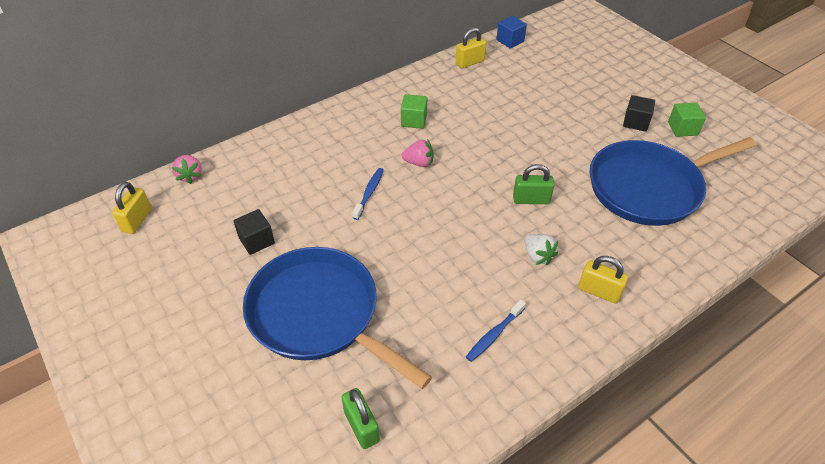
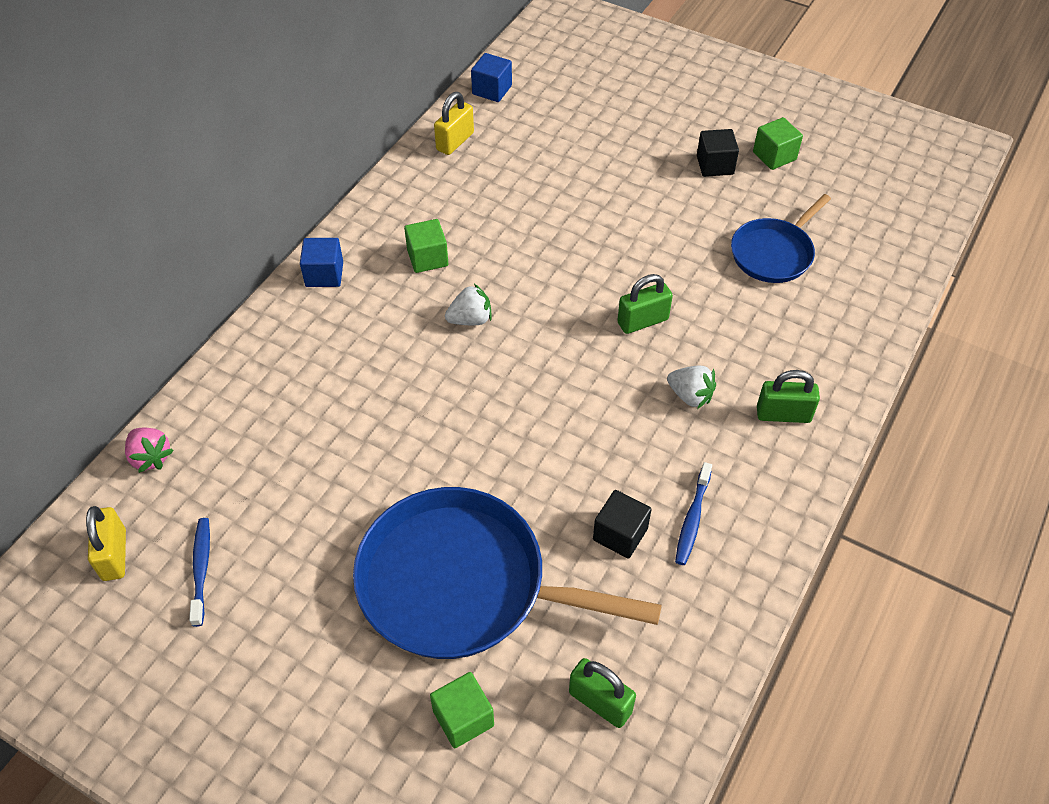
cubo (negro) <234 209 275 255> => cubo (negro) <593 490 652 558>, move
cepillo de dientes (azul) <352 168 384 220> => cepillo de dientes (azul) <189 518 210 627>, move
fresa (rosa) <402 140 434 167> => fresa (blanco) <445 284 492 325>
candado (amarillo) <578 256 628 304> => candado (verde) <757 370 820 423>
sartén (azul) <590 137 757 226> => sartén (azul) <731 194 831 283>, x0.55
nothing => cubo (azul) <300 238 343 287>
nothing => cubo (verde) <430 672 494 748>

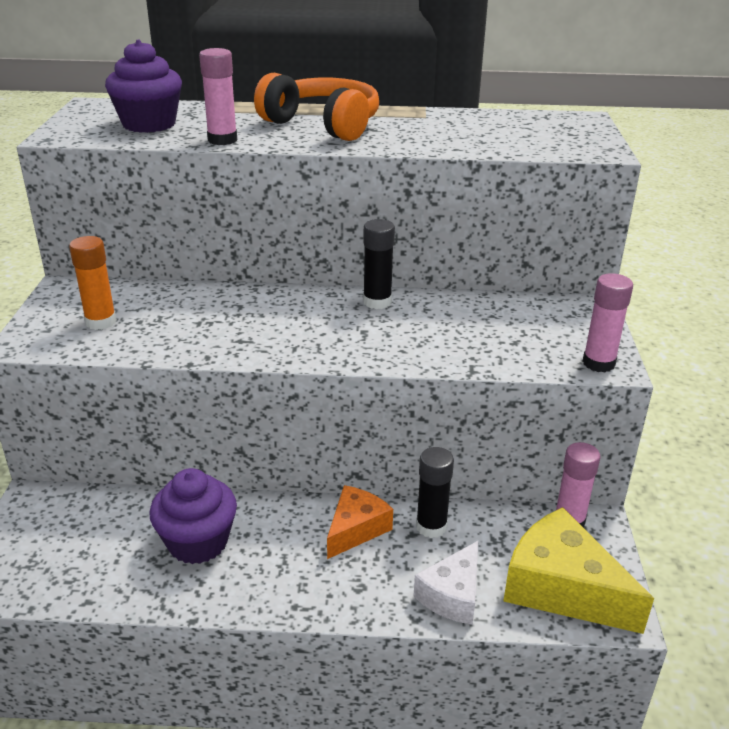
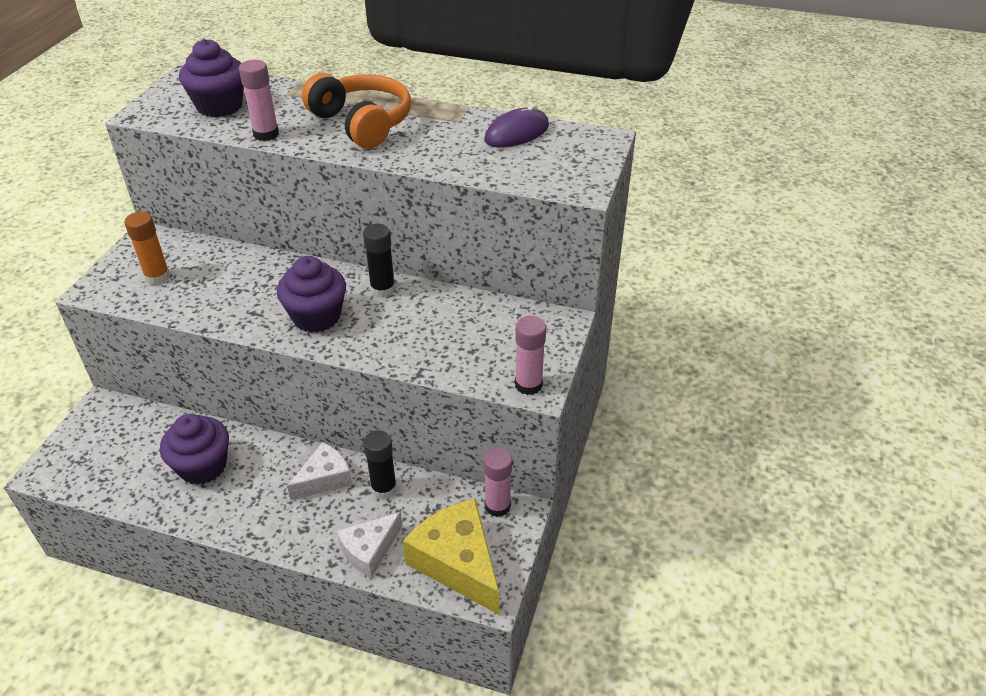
queso (naranja) <327 485 393 559> => queso (blanco) <287 442 352 500>
nothing => magdalena (morado) <277 256 346 332>
nothing => ratón (morado) <484 105 549 148>

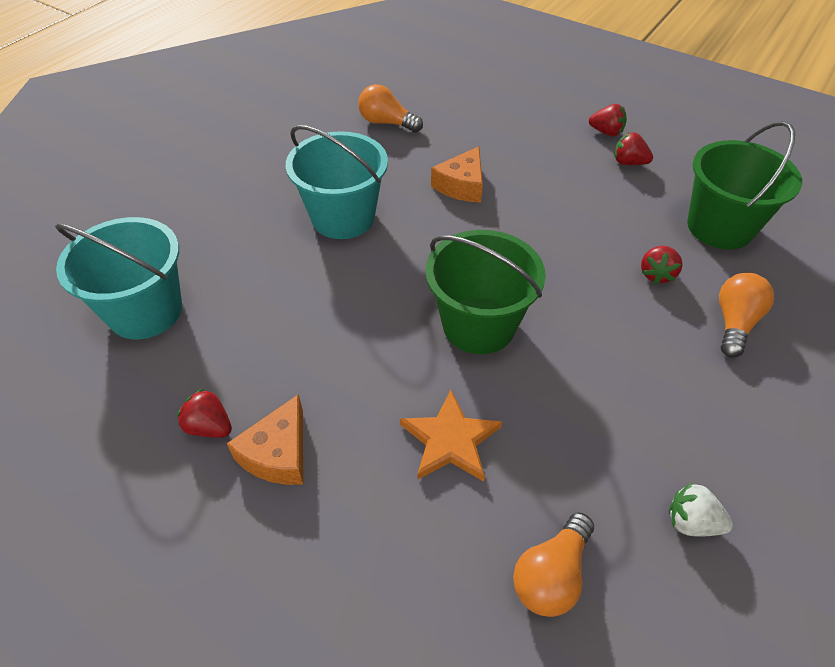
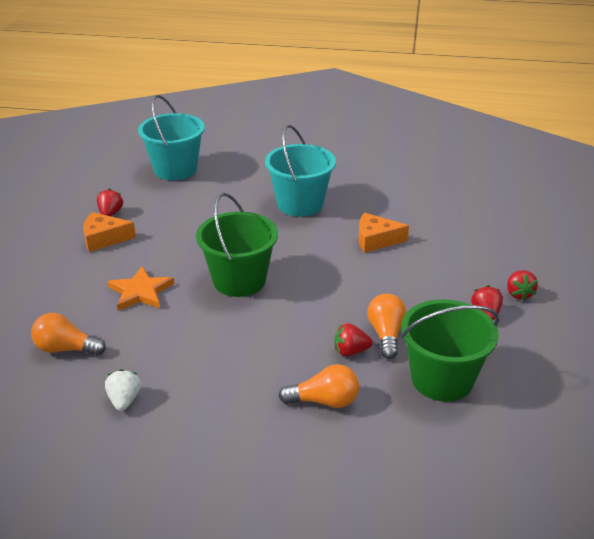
bombilla (naranja) <358 84 423 132> => bombilla (naranja) <368 294 406 359>, move

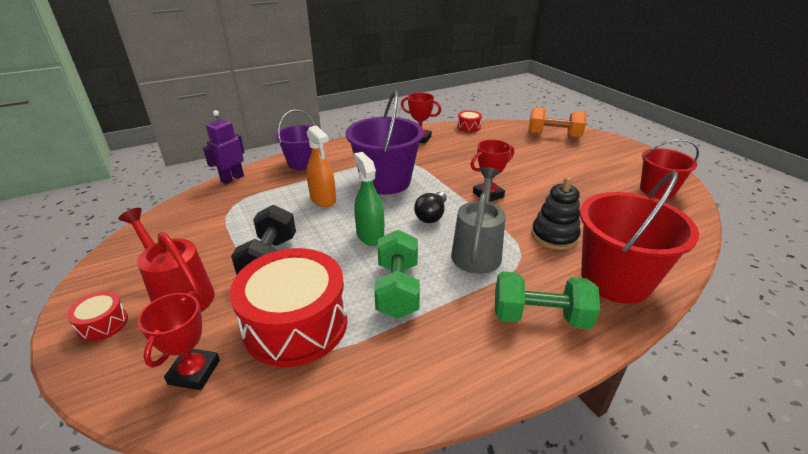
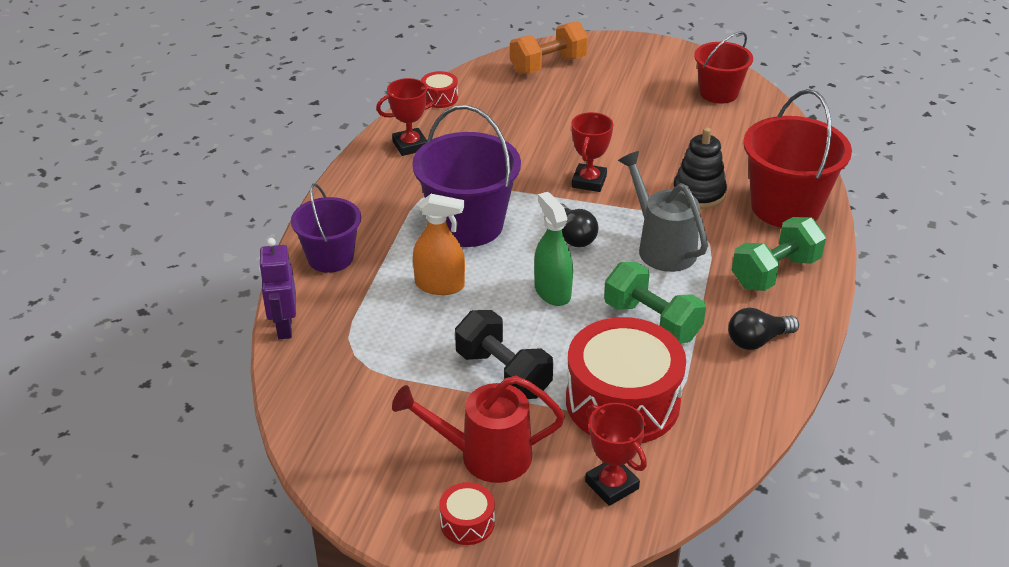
pulverizador (verde) <354 152 384 246> => pulverizador (verde) <534 192 573 306>, 45 degrees clockwise
nothing => bombilla (negro) <728 308 799 350>

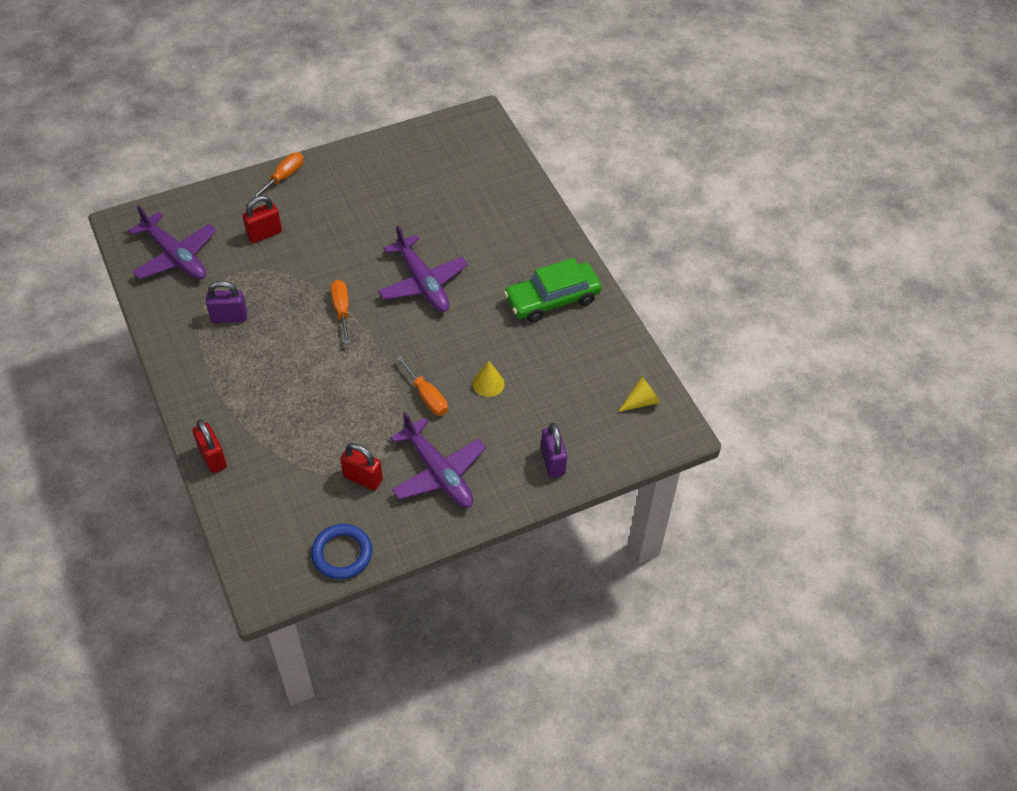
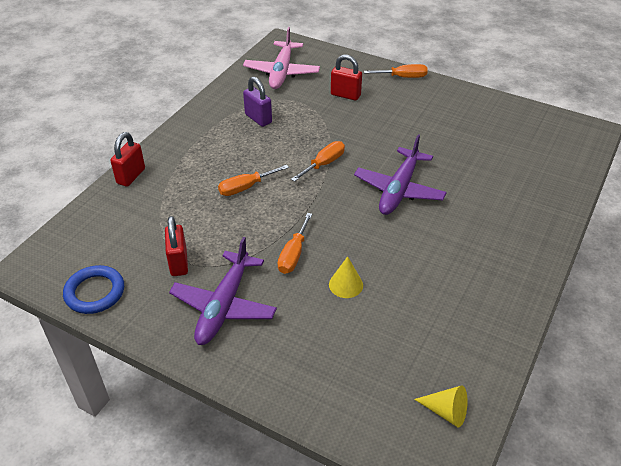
avión (morado) <128 205 216 280> => avión (rosa) <243 27 320 89>
coche (verde) <504 258 602 322> => nothing
candado (morado) <541 423 567 478> => nothing
nothing => destornillador (naranja) <218 165 289 196>

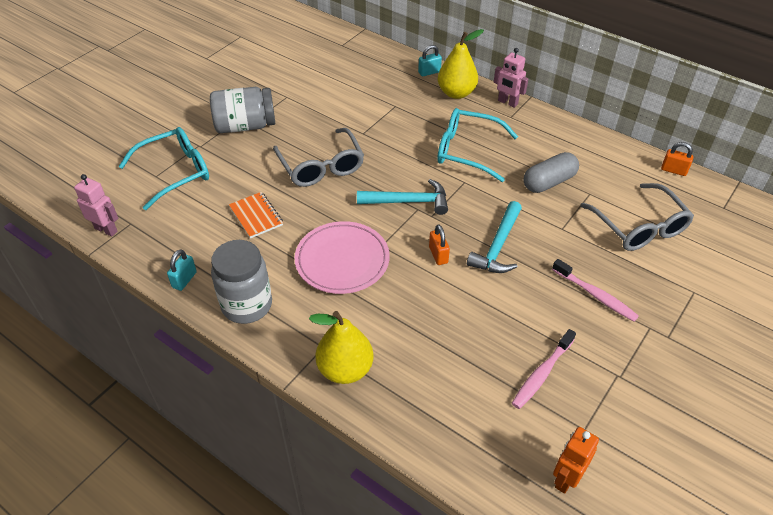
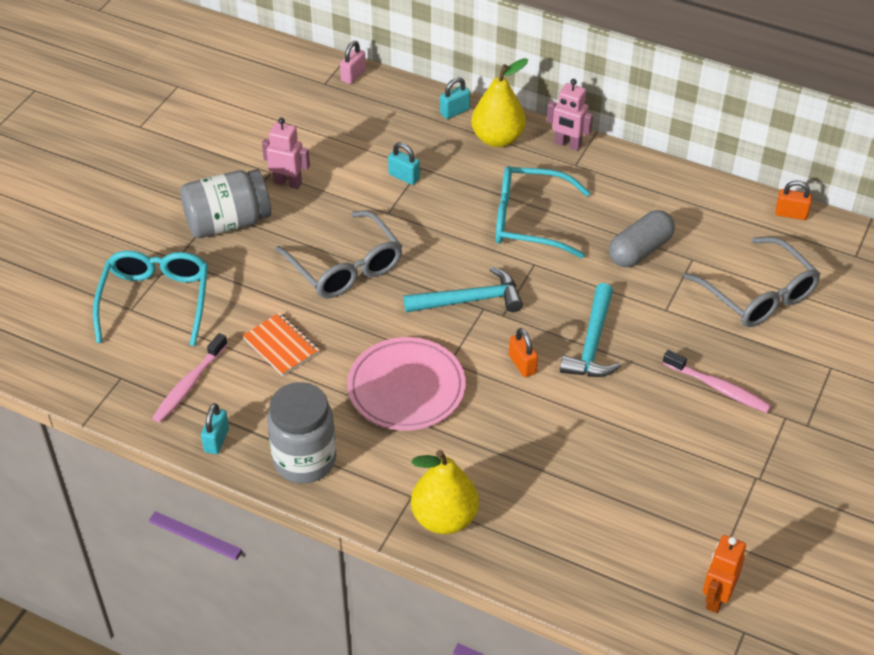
robot (rosa) <74 174 118 237> => robot (rosa) <262 118 310 189>, move
gafas (turquesa) <118 127 209 210> => gafas (turquesa) <93 251 208 346>, 45 degrees counterclockwise
cepillo de dientes (rosa) <512 329 576 409> => cepillo de dientes (rosa) <152 333 228 423>, move
nothing => candado (rosa) <340 41 366 84>
nothing => candado (turquesa) <388 142 420 185>

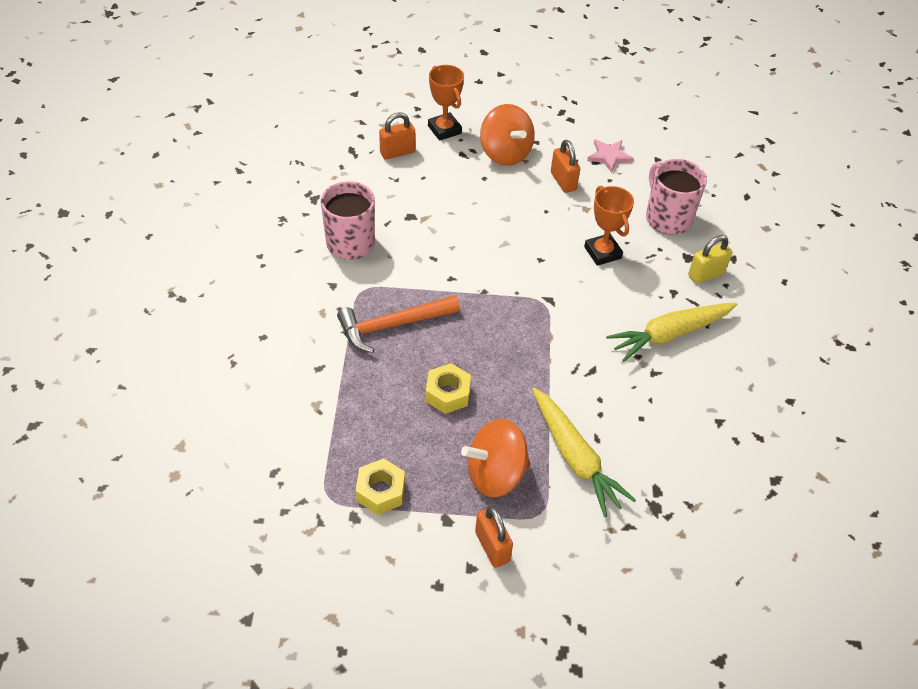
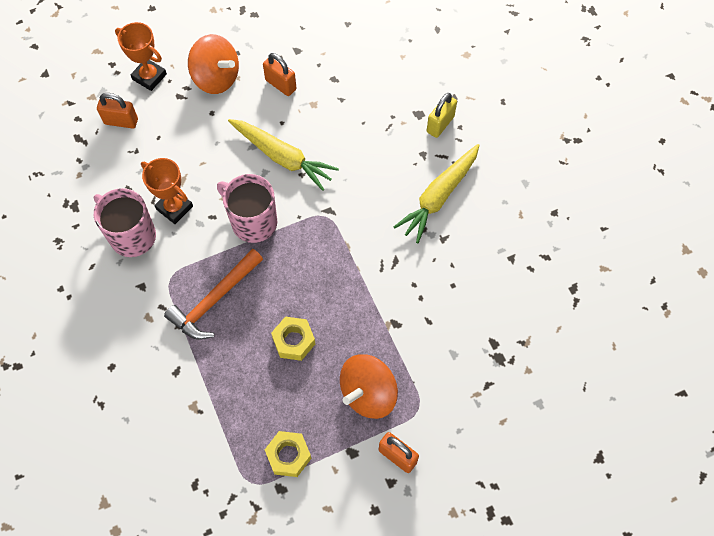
candado (naranja) <379 112 415 160> => candado (naranja) <97 93 138 129>, 60 degrees clockwise
zanahoria (amarillo) <532 387 636 517> => zanahoria (amarillo) <228 119 339 191>, move
trofeo (naranja) <584 186 634 266> => trofeo (naranja) <141 158 193 224>, move
estrella (rosa) <587 139 634 173> => nothing
taza (rosa) <646 159 707 235> => taza (rosa) <217 174 277 243>, move

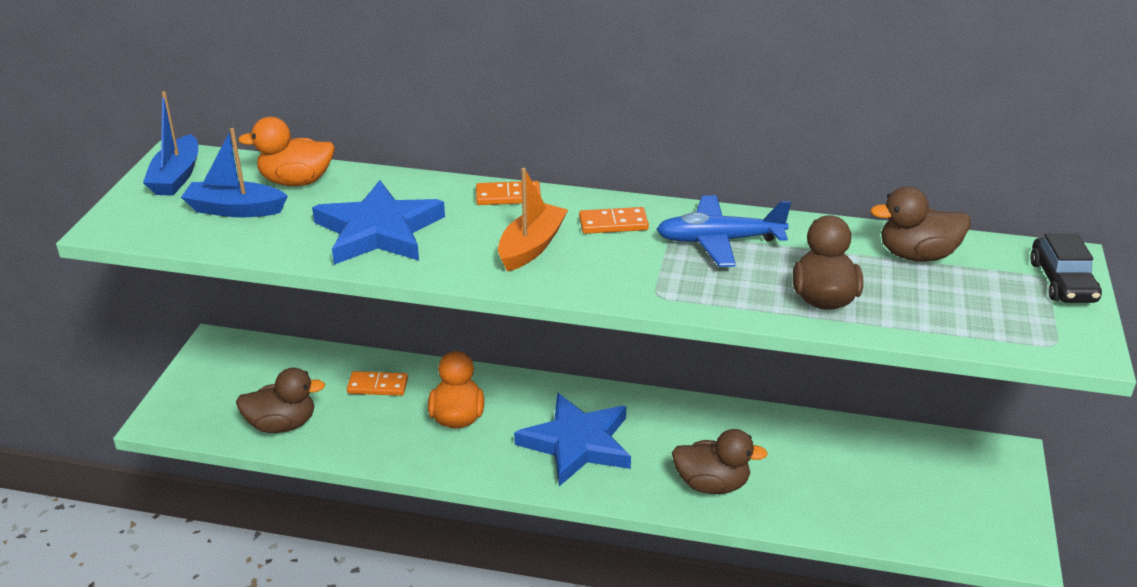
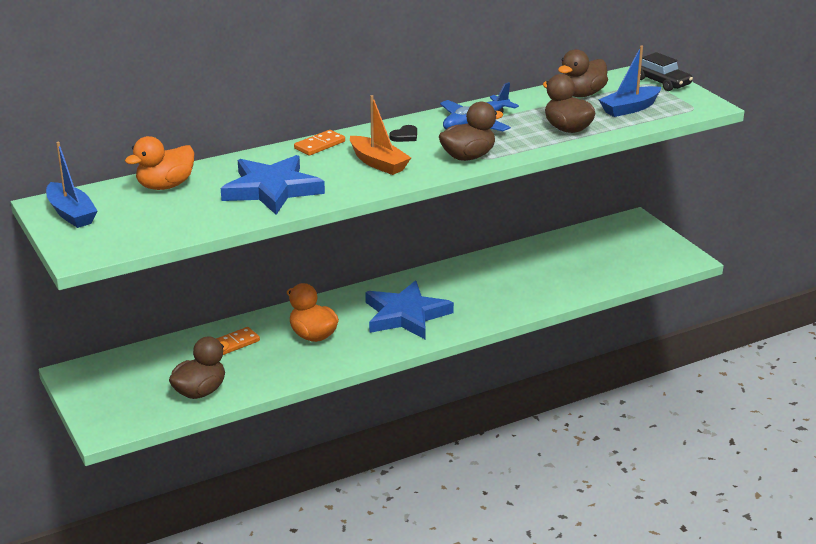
barco (azul) <181 128 288 217> => barco (azul) <599 45 661 117>, move
barco (naranja) <498 168 568 272> => barco (naranja) <350 95 411 175>, 150 degrees clockwise
ficha de dominó (naranja) <579 207 649 234> => corazón (negro) <389 125 417 142>
pato (marrón) <672 429 768 494> => pato (marrón) <439 102 503 161>, move

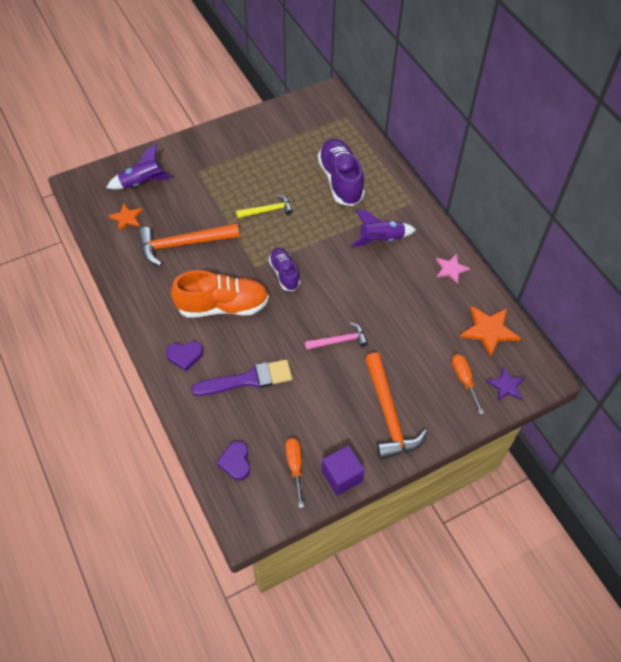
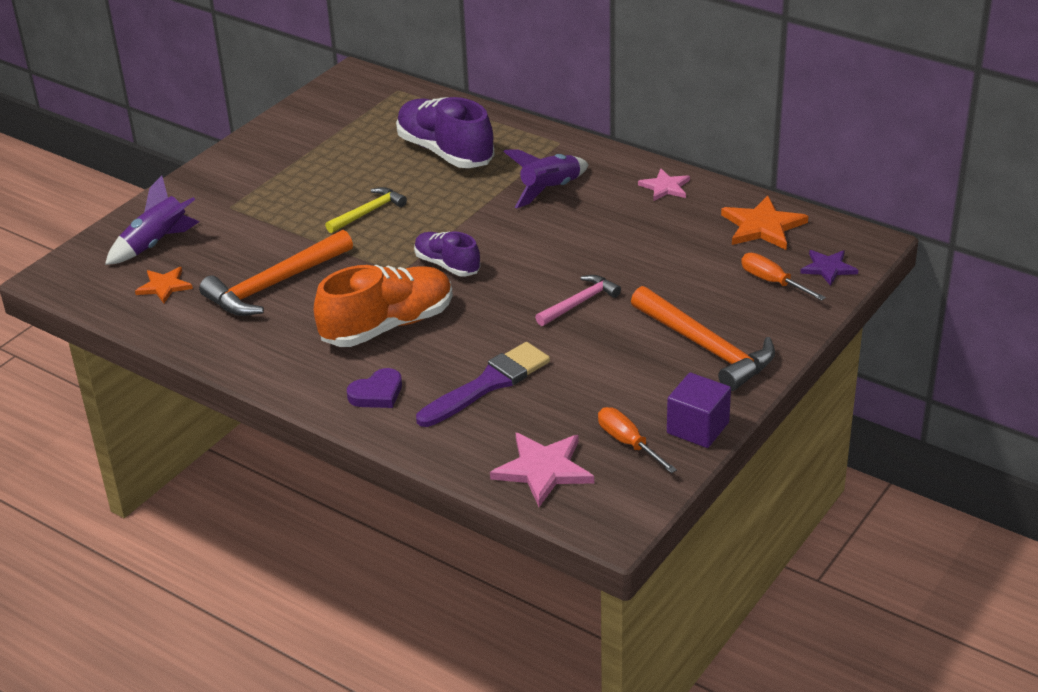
corazón (morado) <216 441 250 481> => estrella (rosa) <490 433 594 507>

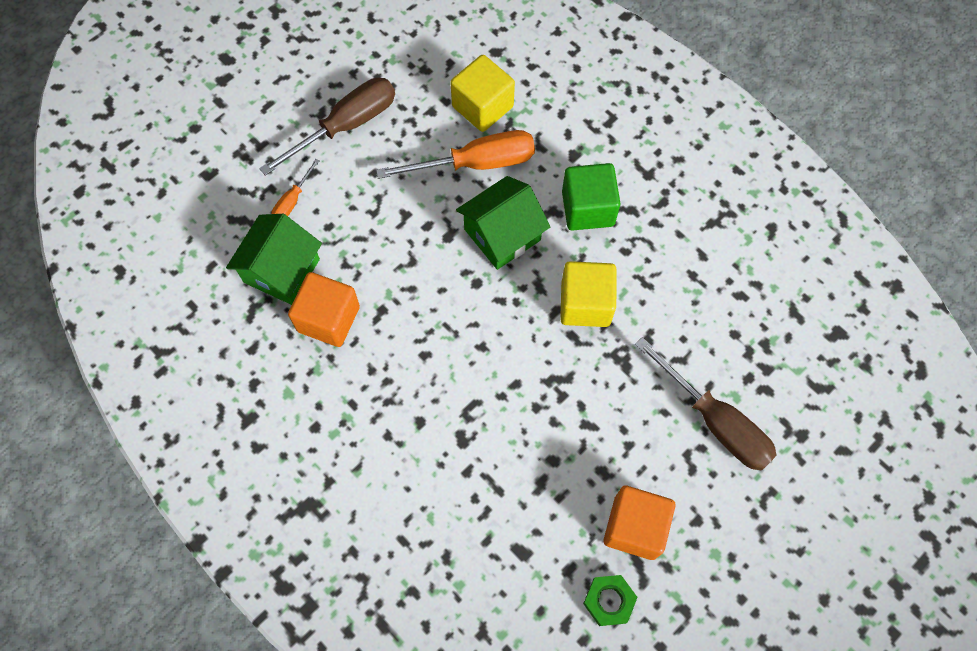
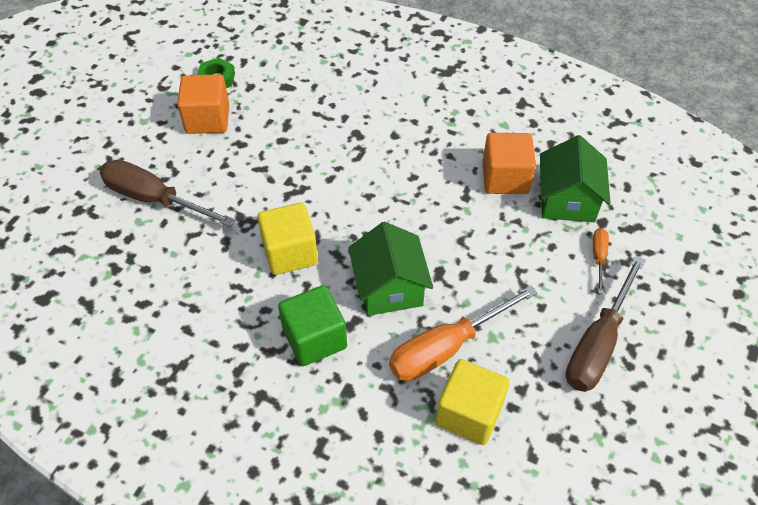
casa (verde) <456 176 550 270> => casa (verde) <348 222 433 316>, 45 degrees counterclockwise

